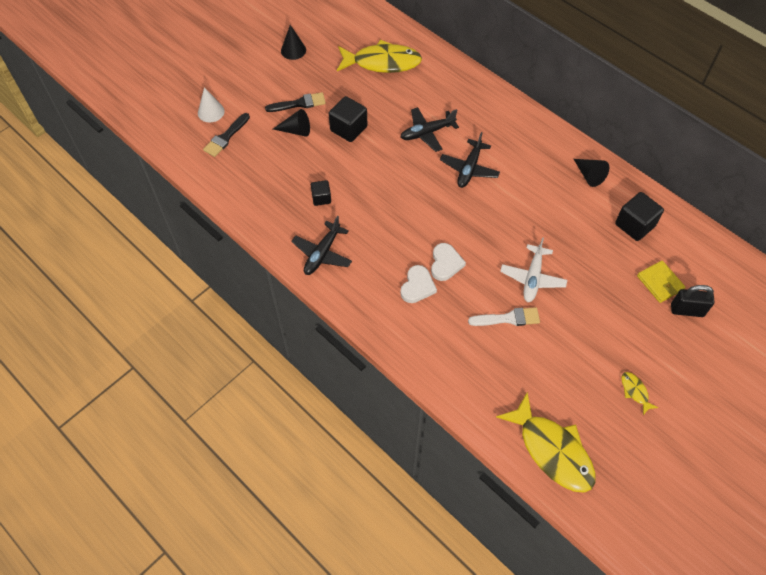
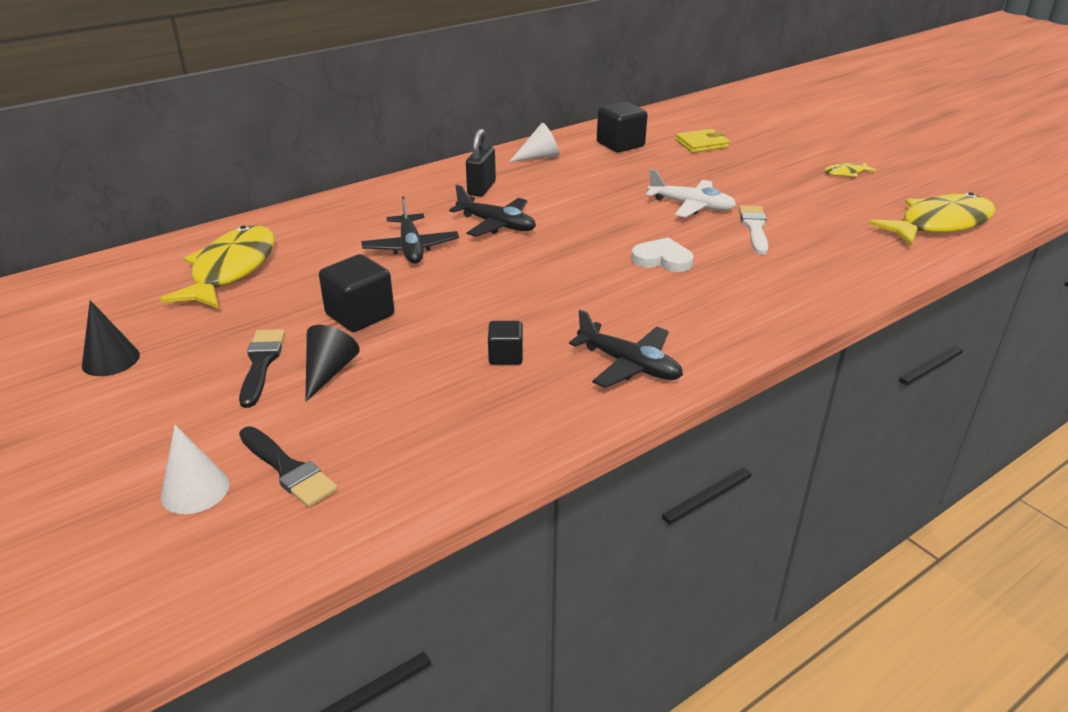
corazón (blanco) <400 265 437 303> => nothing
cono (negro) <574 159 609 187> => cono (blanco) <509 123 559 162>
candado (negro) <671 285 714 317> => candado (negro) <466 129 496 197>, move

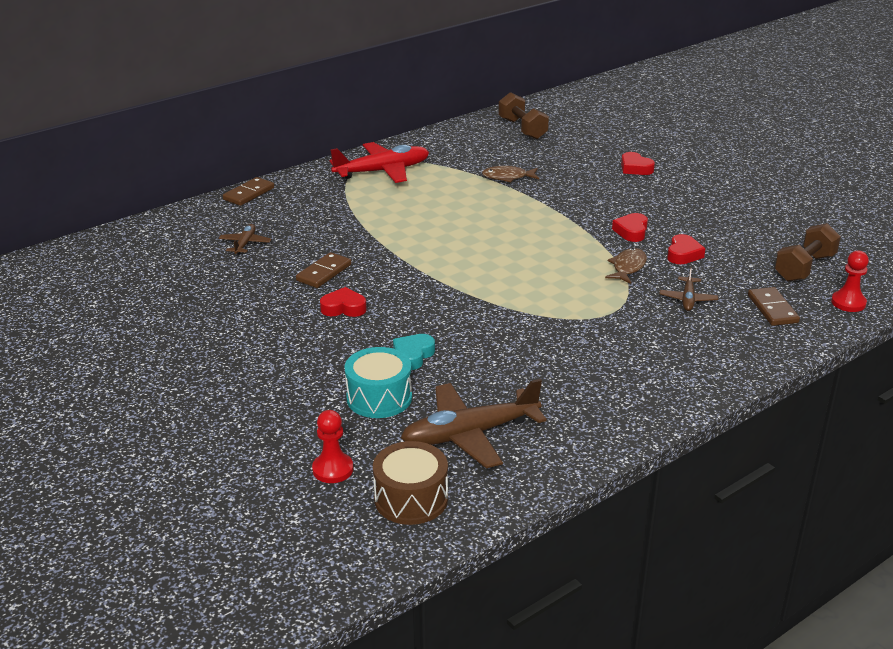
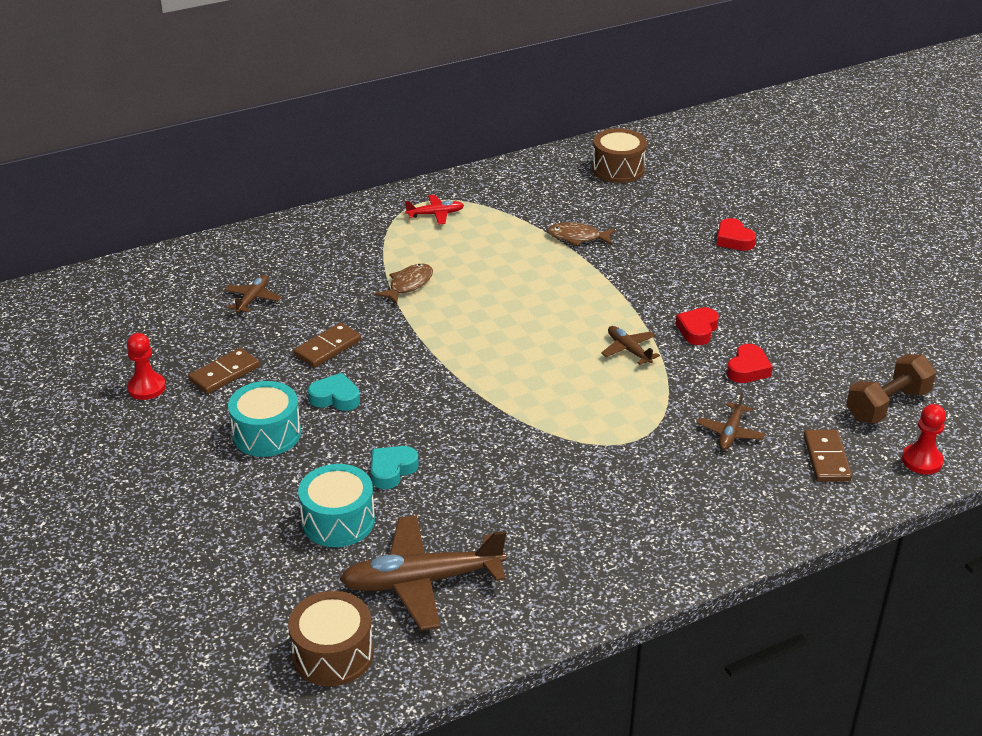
ficha de dominó (marrón) <223 177 274 206> => ficha de dominó (marrón) <188 348 260 394>, move
peón (rojo) <312 410 353 483> => peón (rojo) <127 333 166 400>, move
corazón (rojo) <320 287 367 317> => corazón (turquesa) <308 373 360 411>
avión (rojo) <330 142 429 183> => avión (rojo) <405 195 464 225>, x0.50
mancuerna (marrón) <499 92 549 139> => tambor (marrón) <592 128 647 183>
pez (marrón) <605 248 647 284> => pez (marrón) <374 264 433 304>, move
nothing => tambor (turquesa) <228 381 301 457>
nothing => avión (marrón) <601 326 660 365>

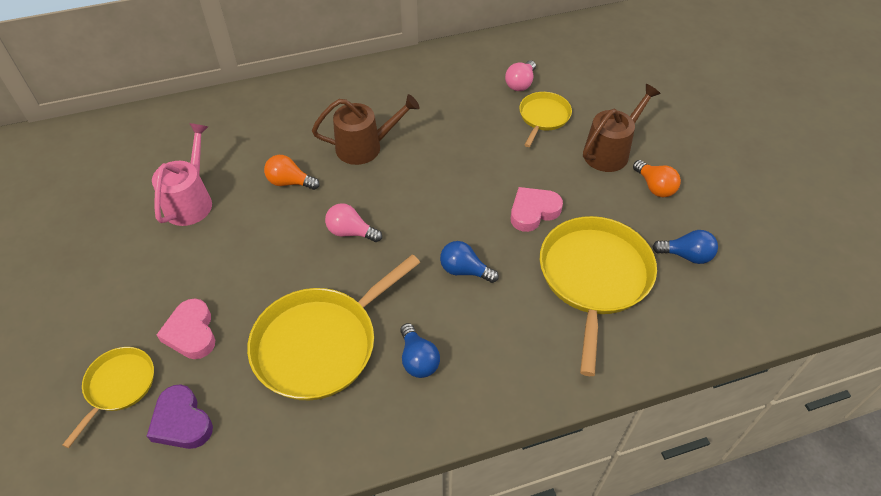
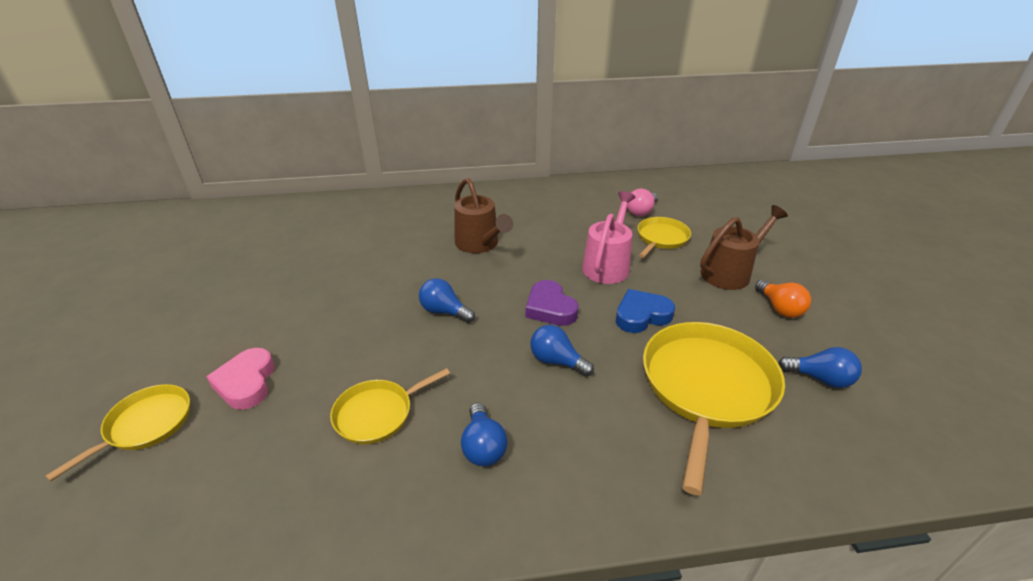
corazón (morado) <147 384 213 449> => corazón (morado) <525 280 578 326>, move
regadera (rosa) <152 123 212 226> => regadera (rosa) <582 191 635 284>, move
sartén (amarillo) <247 254 420 400> => sartén (amarillo) <330 368 450 444>, x0.54
bombilla (naranja) <264 155 320 190> => nothing
regadera (marrón) <312 94 420 165> => regadera (marrón) <454 178 513 253>, 60 degrees clockwise
bombilla (rosa) <325 203 382 242> => bombilla (azul) <419 278 475 323>
corazón (rosa) <511 187 563 232> => corazón (azul) <616 289 675 333>

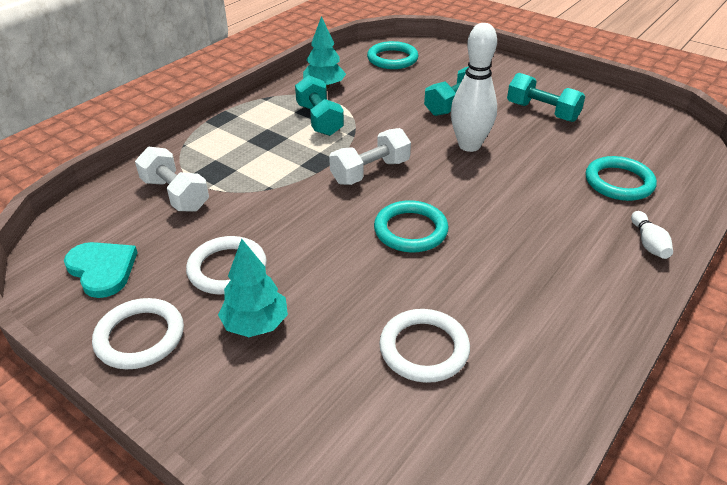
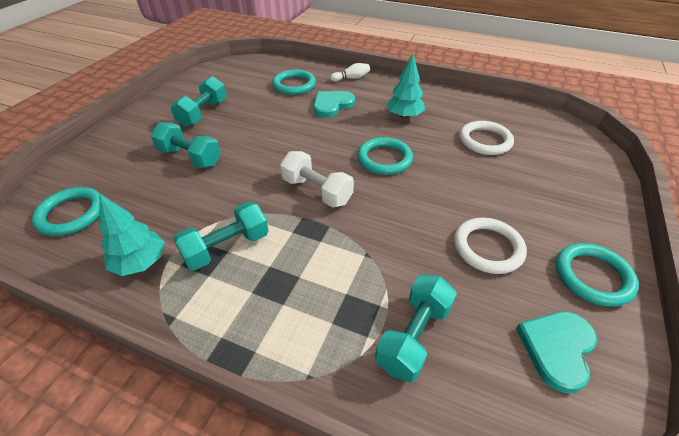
anillo (blanco) <92 298 184 369> => anillo (turquesa) <556 243 639 307>
mancuerna (blanco) <135 147 209 212> => mancuerna (turquesa) <375 274 457 383>
árbol (turquesa) <218 239 288 337> => árbol (turquesa) <386 54 425 119>, move
bolo (blanco) <451 23 497 152> => nothing
nothing => corazón (turquesa) <313 91 355 118>

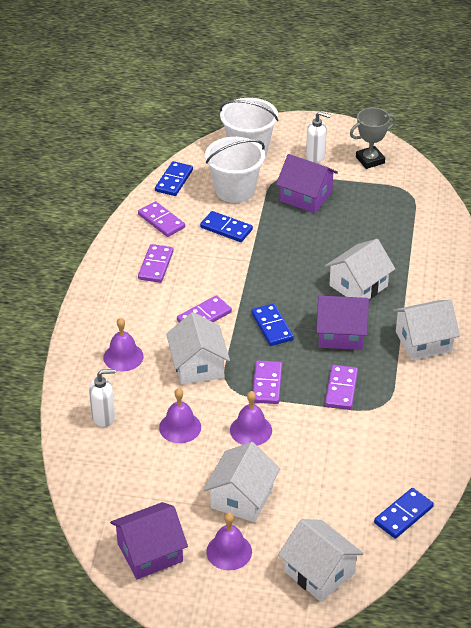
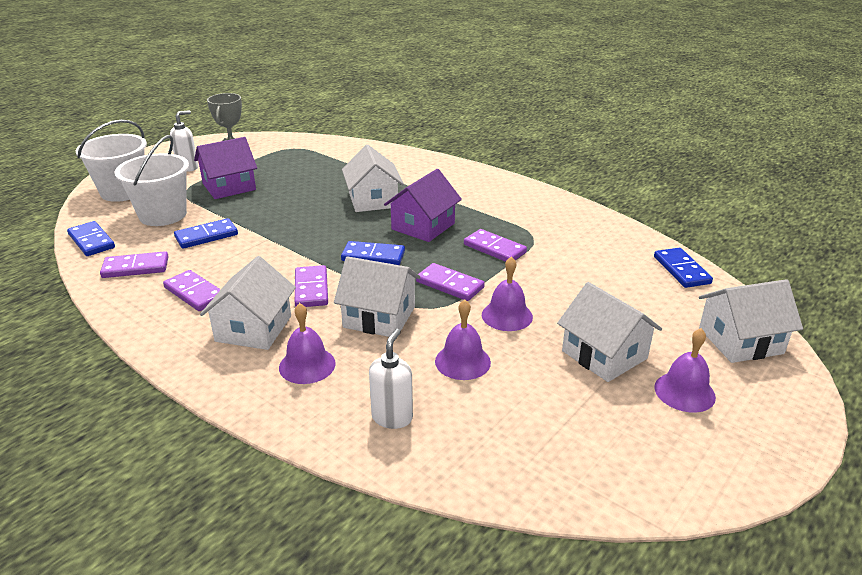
casa (morado) <110 502 188 579> => nothing
casa (blanco) <393 300 460 360> => casa (blanco) <200 256 296 350>, move

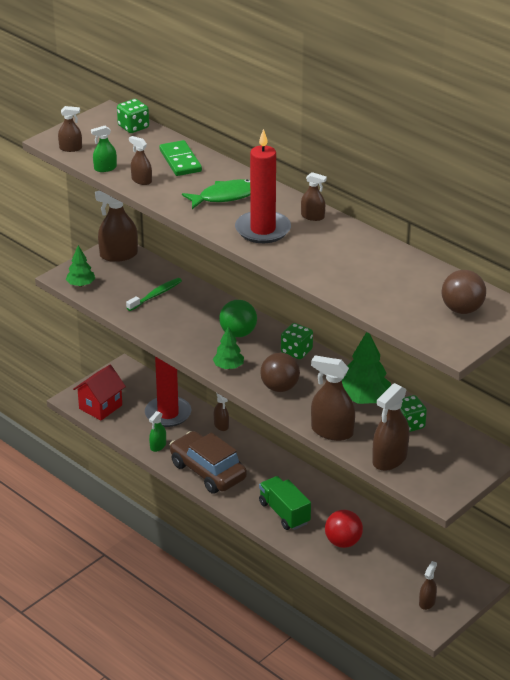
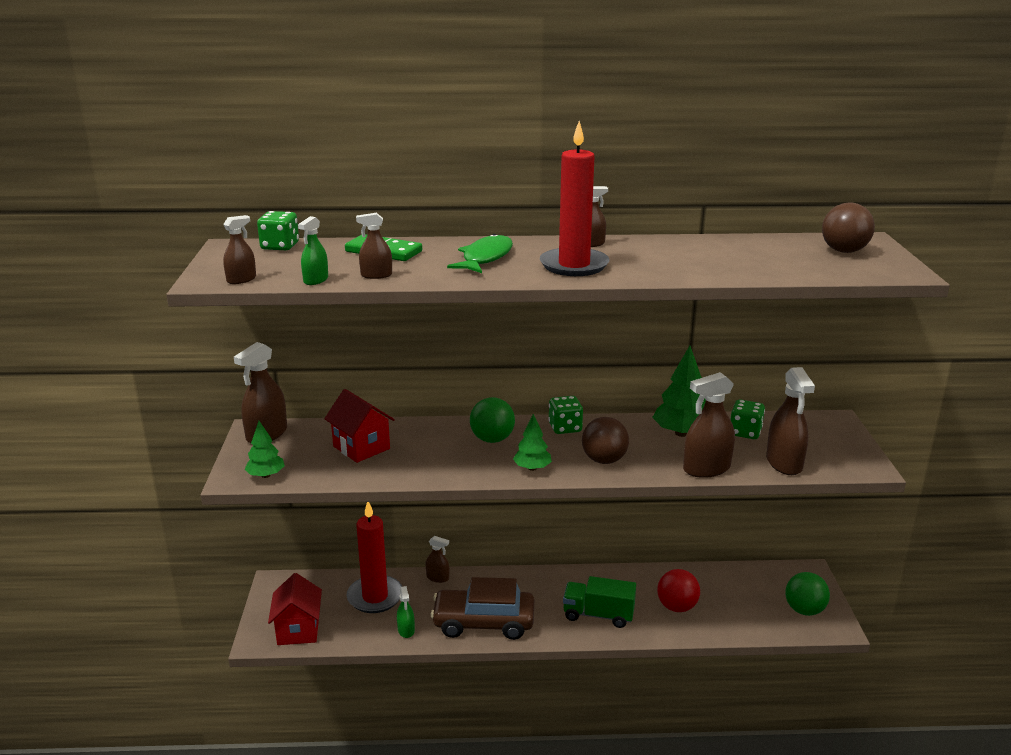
cepillo de dientes (verde) <126 278 182 311> => casa (rojo) <324 389 395 463>
pulverizador (marrón) <419 561 437 610> => pelota (verde) <785 572 830 616>

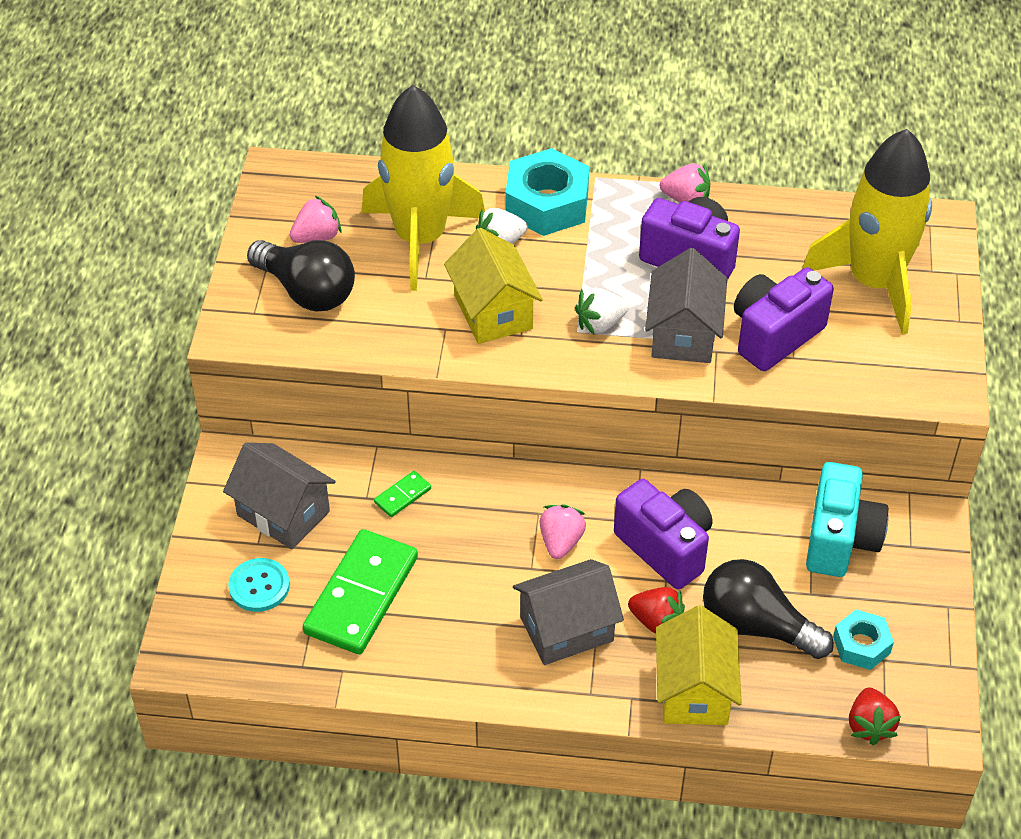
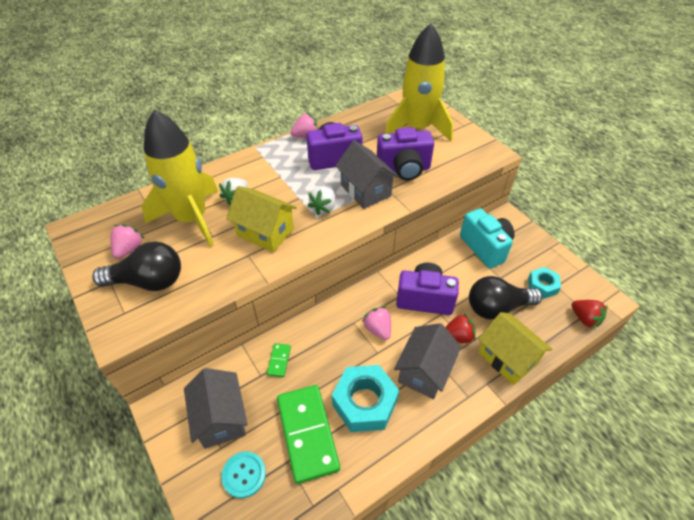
casa (gris) <223 443 336 549> => casa (gris) <184 368 248 449>, 75 degrees clockwise
tuerca (turquesa) <505 148 589 236> => tuerca (turquesa) <332 365 399 432>, move
cámara (morado) <734 267 834 371> => cámara (morado) <377 127 434 180>, 105 degrees counterclockwise

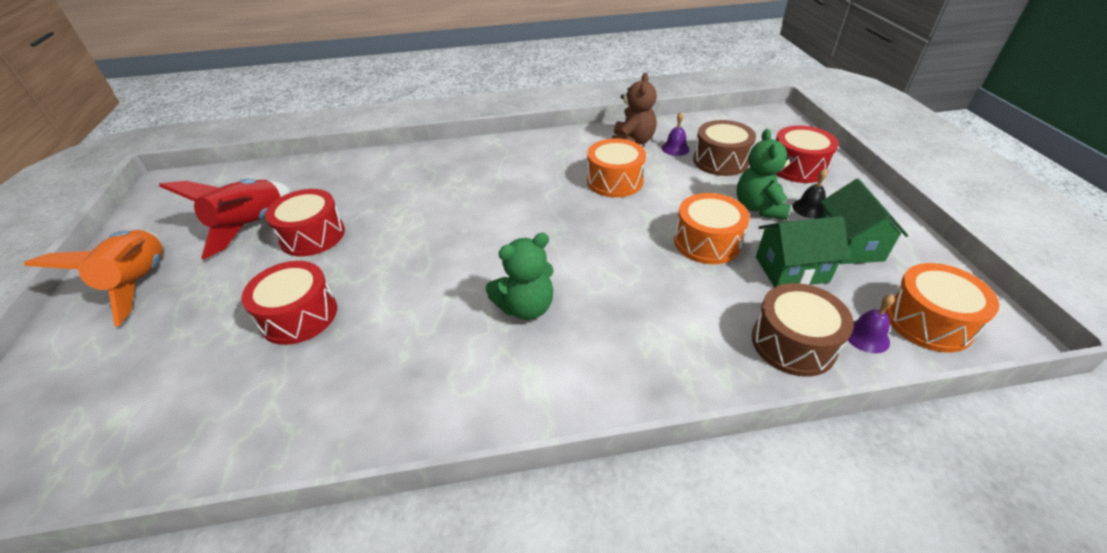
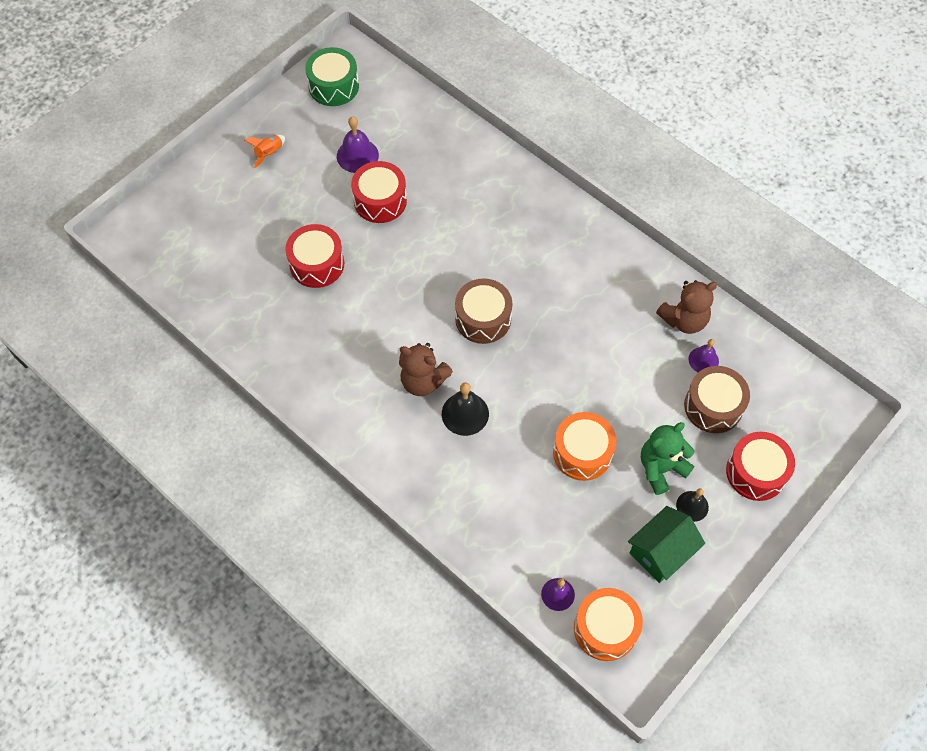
cohete (naranja) <24 230 163 327> => cohete (naranja) <244 135 285 169>, x0.48
cohete (rojo) <159 179 291 259> => campana (morado) <337 116 379 173>
osito (verde) <486 233 554 320> => osito (marrón) <399 343 453 396>
tambor (naranja) <587 139 646 197> => nothing
tambor (marrón) <752 283 854 377> => tambor (marrón) <455 279 513 344>, move
casa (verde) <756 216 850 287> => nothing
nothing => tambor (verde) <305 47 359 106>
nothing => campana (negro) <442 382 489 436>

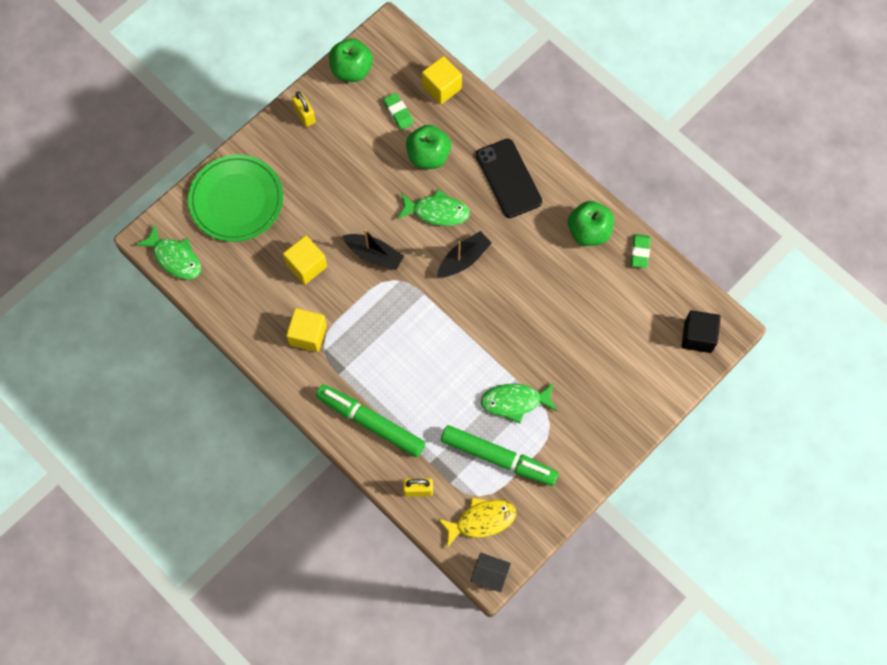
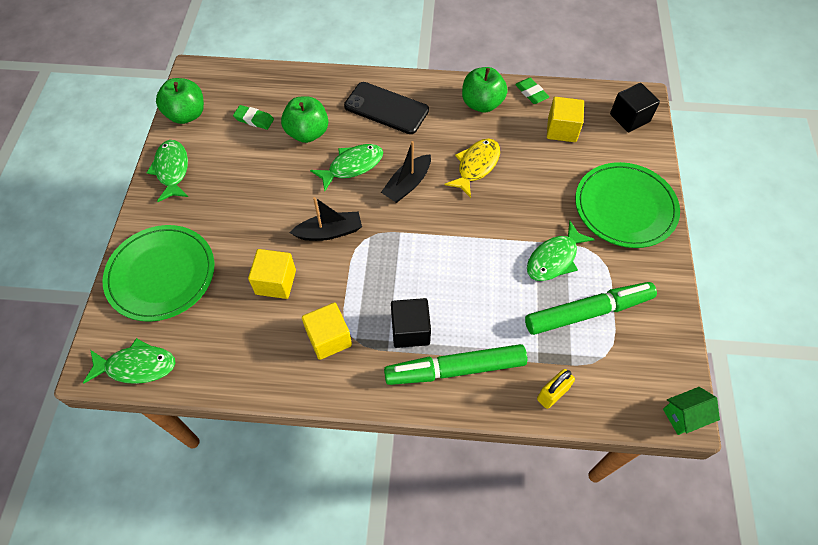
candado (amarillo) <292 91 316 127> => pez (verde) <147 140 188 202>
cubo (amarillo) <422 56 462 105> => cubo (amarillo) <547 97 584 142>, move
barco (negro) <437 231 492 277> => barco (negro) <381 141 431 203>, 150 degrees counterclockwise
pez (amarillo) <438 497 516 548> => pez (amarillo) <444 139 500 198>, move
casa (negro) <470 552 511 592> => casa (verde) <663 387 720 435>
nothing => cubo (negro) <391 298 431 348>
nothing => plato (verde) <575 162 680 248>

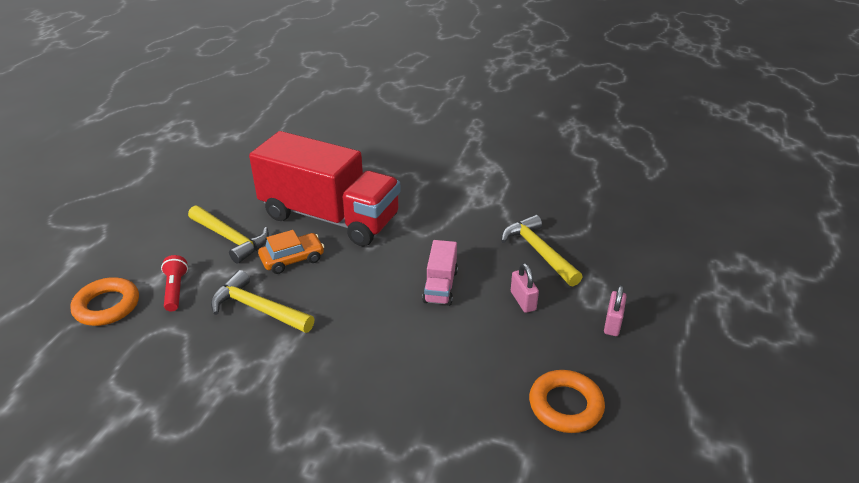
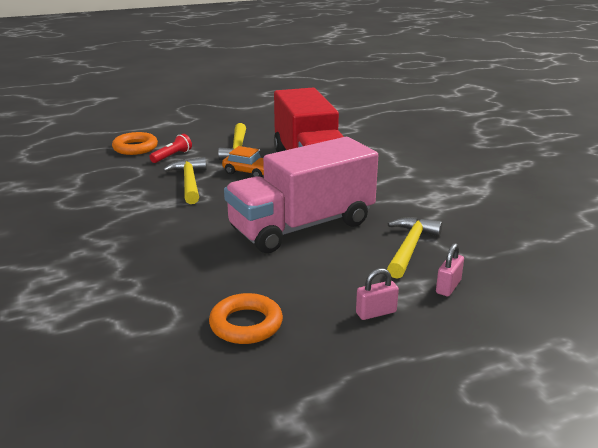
camión (rosa) <422 240 458 306> => camión (rosa) <224 137 378 253>, x2.37
candado (rosa) <511 263 539 313> => candado (rosa) <436 243 464 296>, move

